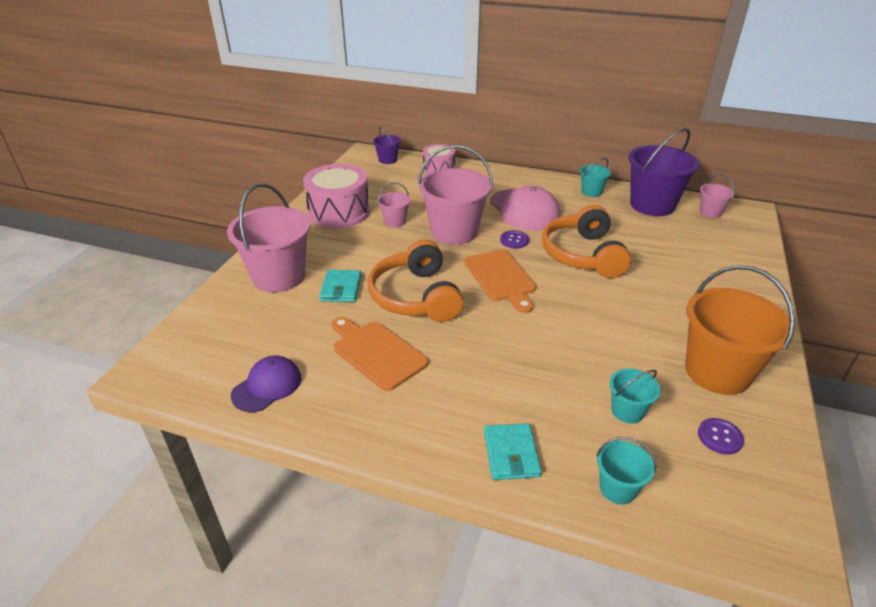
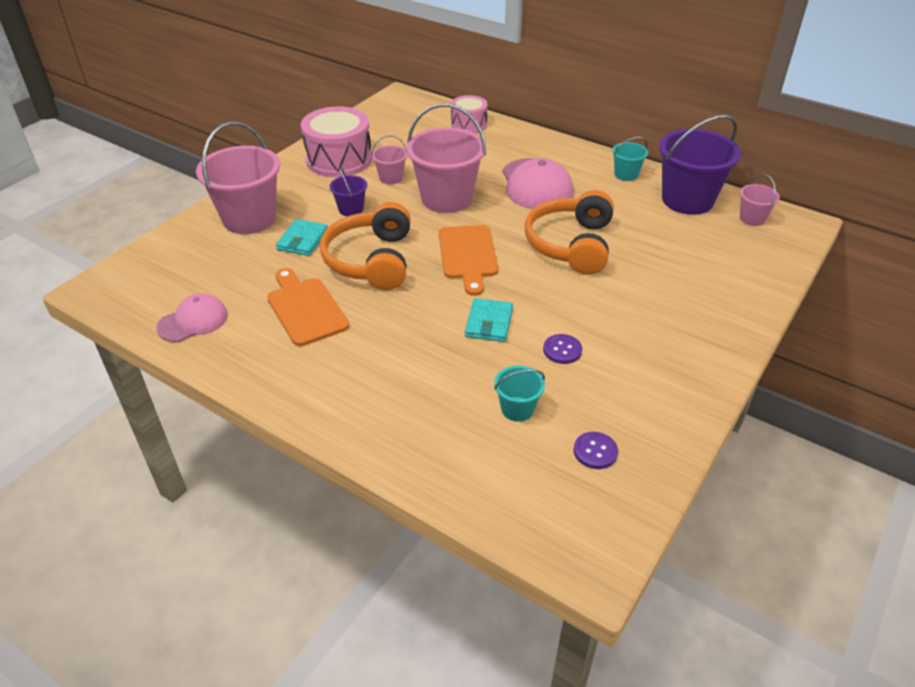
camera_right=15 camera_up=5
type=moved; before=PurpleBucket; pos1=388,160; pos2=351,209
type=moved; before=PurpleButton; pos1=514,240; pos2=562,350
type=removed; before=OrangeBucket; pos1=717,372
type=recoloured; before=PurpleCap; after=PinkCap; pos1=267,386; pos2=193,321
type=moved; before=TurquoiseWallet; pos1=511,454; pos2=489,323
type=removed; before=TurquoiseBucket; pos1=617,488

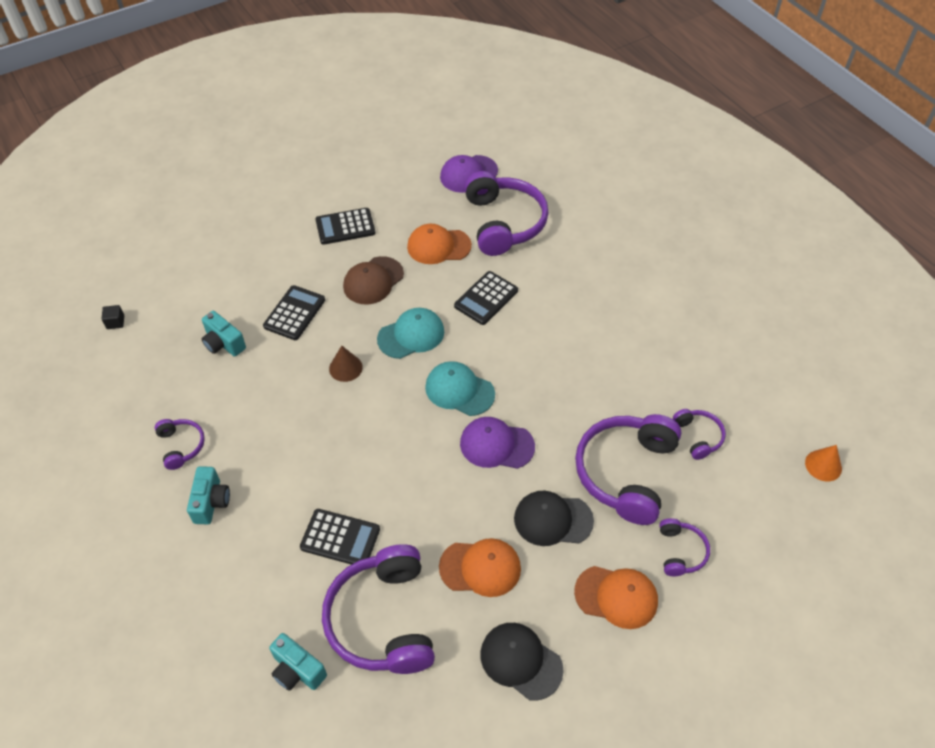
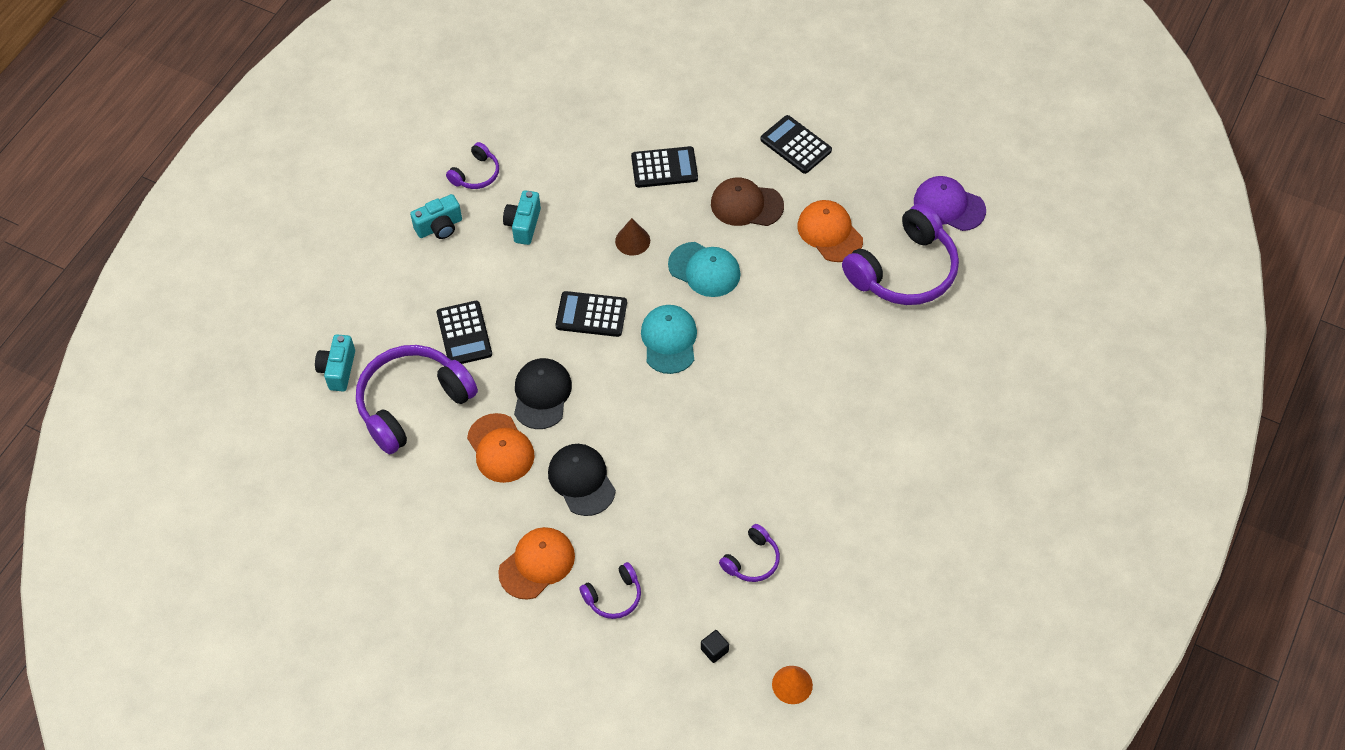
camera_right=60 camera_up=5
type=moved; before=BlackCalculator; pos1=486,298; pos2=591,314
type=moved; before=BlackCube; pos1=115,322; pos2=714,650
type=moved; before=TurquoiseCamera; pos1=223,343; pos2=523,225
type=removed; before=PurpleHeadphones; pos1=626,473
type=removed; before=PurpleCap; pos1=496,445
type=turned; before=OrangeCap; pos1=616,596; pos2=537,564; turn=-120
type=moved; before=BlackCap; pos1=521,661; pos2=542,394

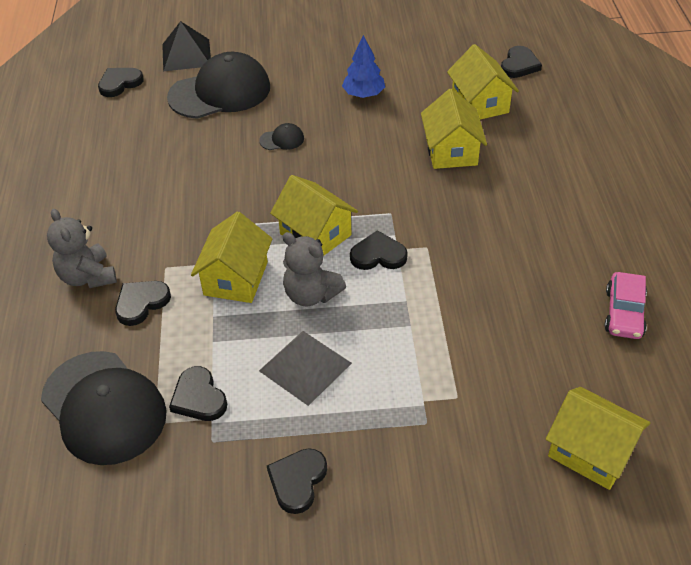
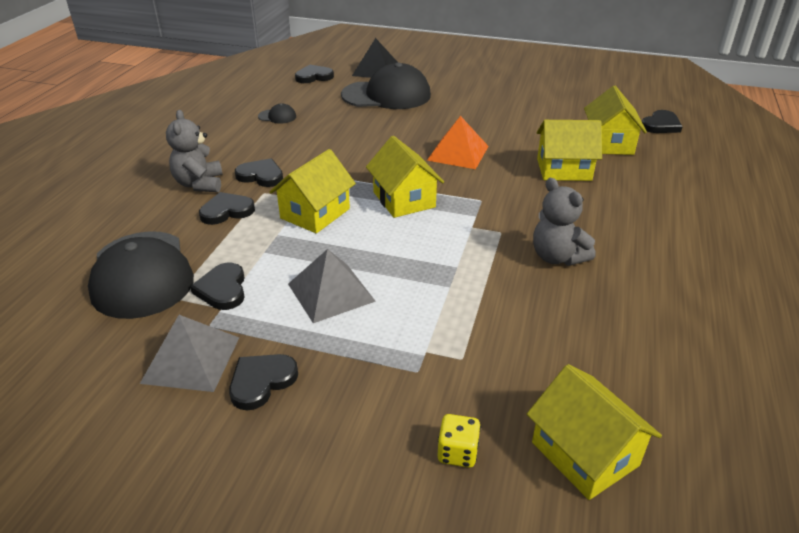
camera_right=20 camera_up=-10
type=removed; before=BlueTree; pos1=363,94
type=turned; before=YellowHouse; pos1=451,151; pos2=564,169; turn=75
type=moved; before=BlackCap; pos1=282,139; pos2=277,116
type=moved; before=BlackHeart; pos1=378,255; pos2=261,176
type=moved; before=GreyTeddyBear; pos1=311,294; pos2=557,257
type=removed; before=PinkCar; pos1=624,313
type=added; after=OrangePyramid; pos2=458,153
type=added; after=GreyPyramid; pos2=191,359
type=added; after=YellowDice; pos2=457,452

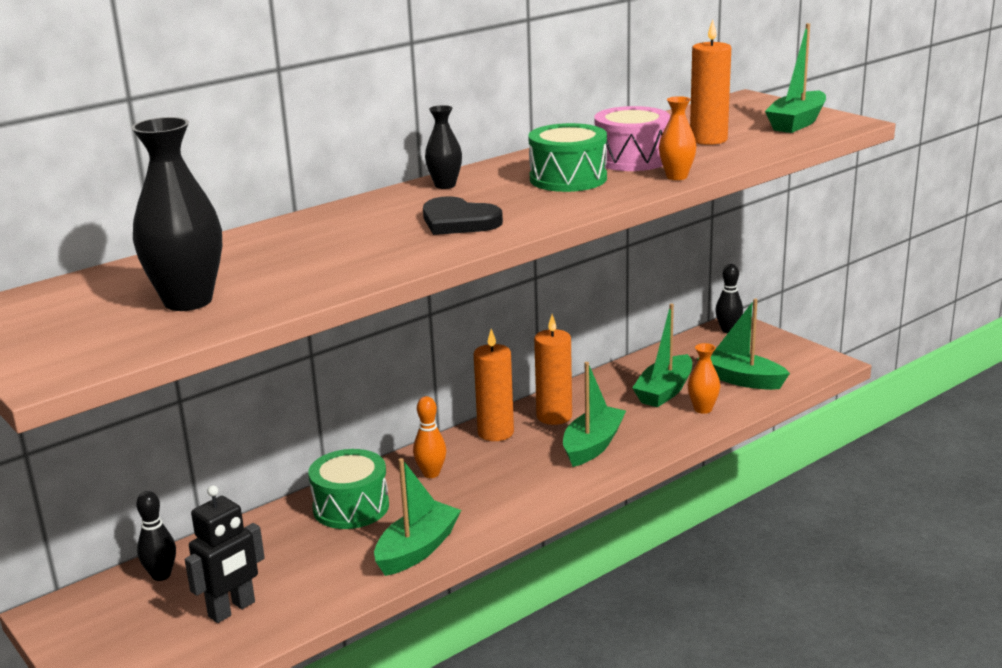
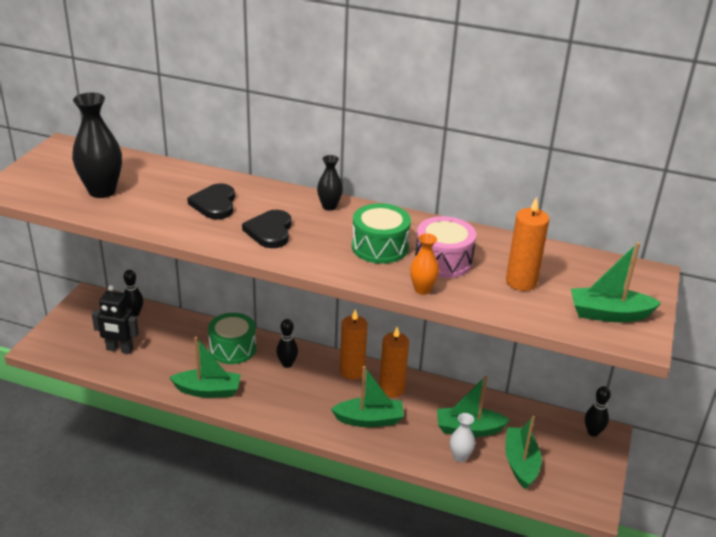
camera_right=55 camera_up=10
type=recoloured; before=OrangeVase; after=WhiteVase; pos1=703,409; pos2=460,457
type=recoloured; before=OrangeBowlingPin; after=BlackBowlingPin; pos1=431,474; pos2=287,364
type=added; after=BlackHeart; pos2=215,204

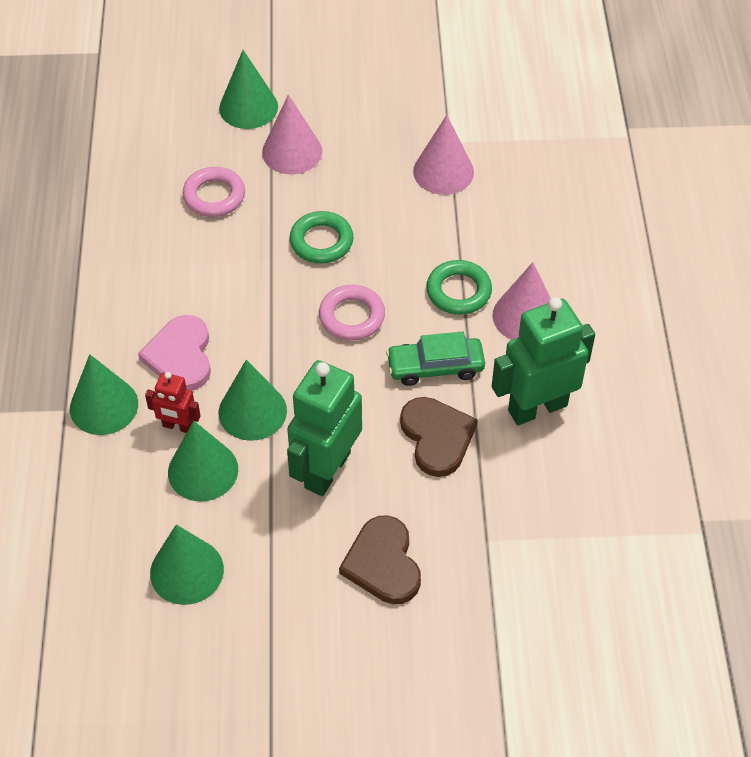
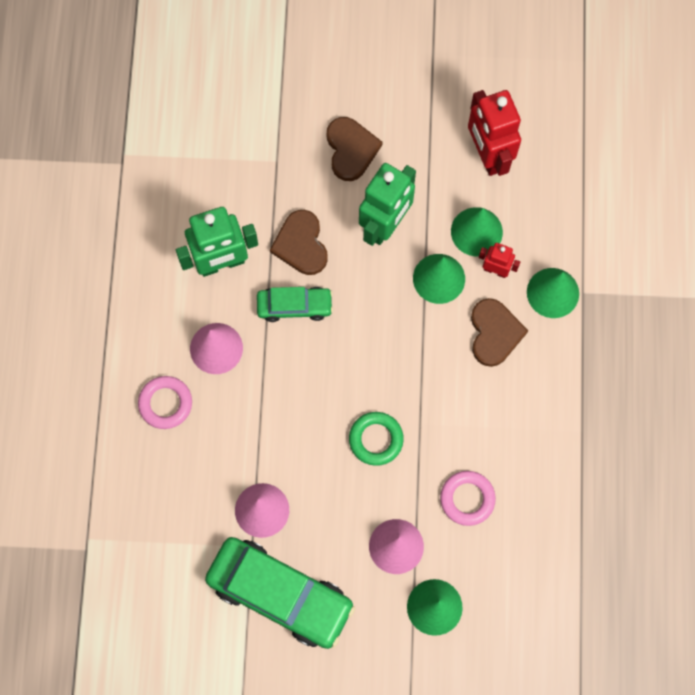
camera_right=-175 camera_up=20
type=removed; before=GreenRing; pos1=458,291
type=moved; before=PinkRing; pos1=352,316; pos2=165,403
type=recoloured; before=PinkHeart; after=BrownHeart; pos1=180,356; pos2=494,333
type=replaced; before=GreenCone; after=RedRobot; pos1=186,571; pos2=487,155
type=added; after=GreenCar; pos2=280,594

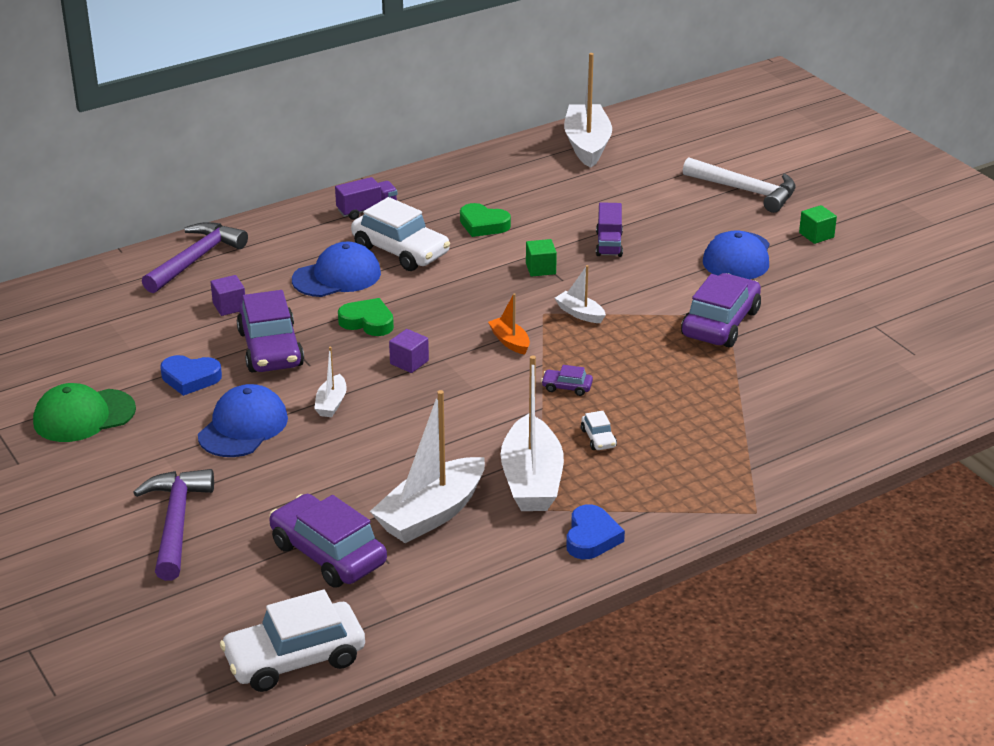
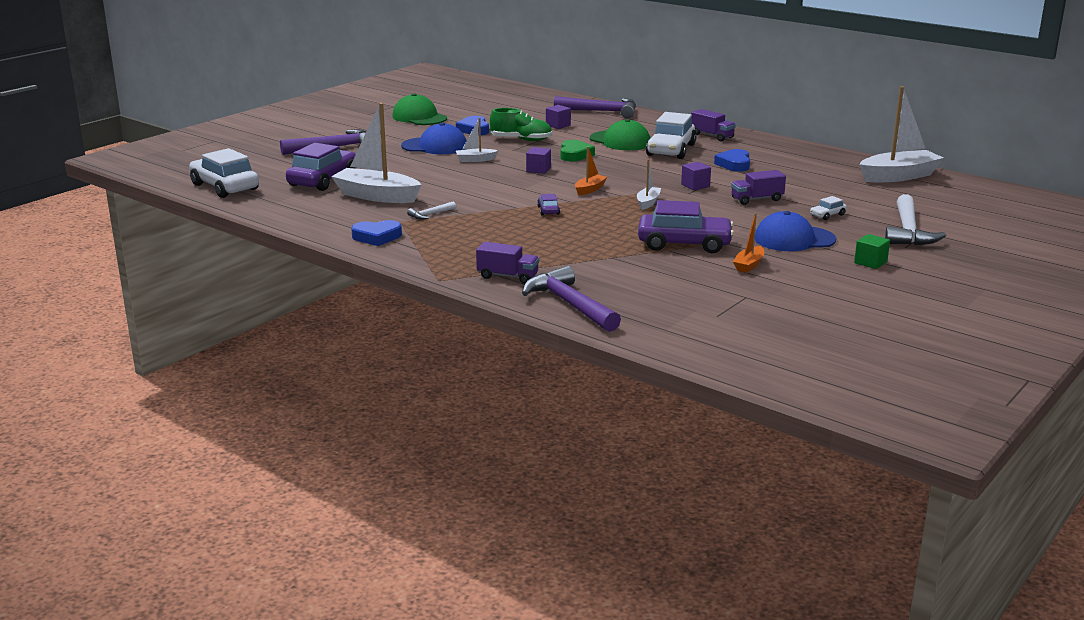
camera_right=70 camera_up=-10
type=recoloured; before=GreenHeart; after=BlueHeart; pos1=483,225; pos2=734,164
type=recoloured; before=GreenCube; after=PurpleCube; pos1=540,269; pos2=695,185
type=recoloured; before=BlueCap; after=GreenCap; pos1=337,276; pos2=620,141
type=replaced; before=PurpleCar; after=GreenShoe; pos1=271,349; pos2=521,140
type=replaced; before=WhiteBoat; after=WhiteHammer; pos1=531,480; pos2=430,215
type=moved; before=WhiteCar; pos1=598,438; pos2=827,215
type=added; after=OrangeBoat; pos2=749,265
type=added; after=PurpleTruck; pos2=507,276
type=added; after=PurpleHammer; pos2=570,304

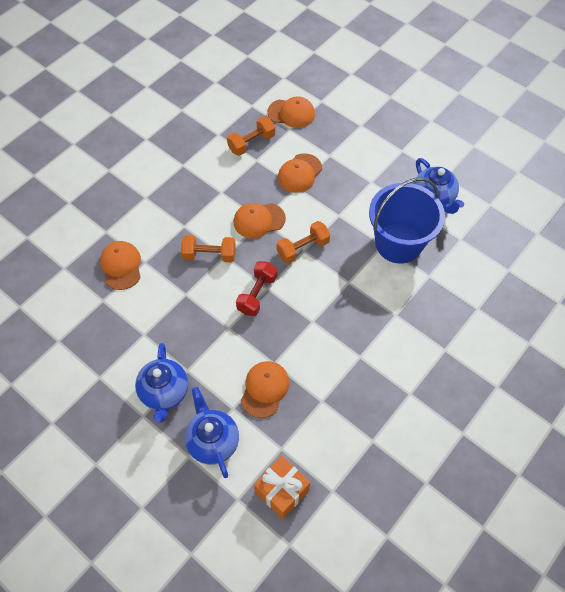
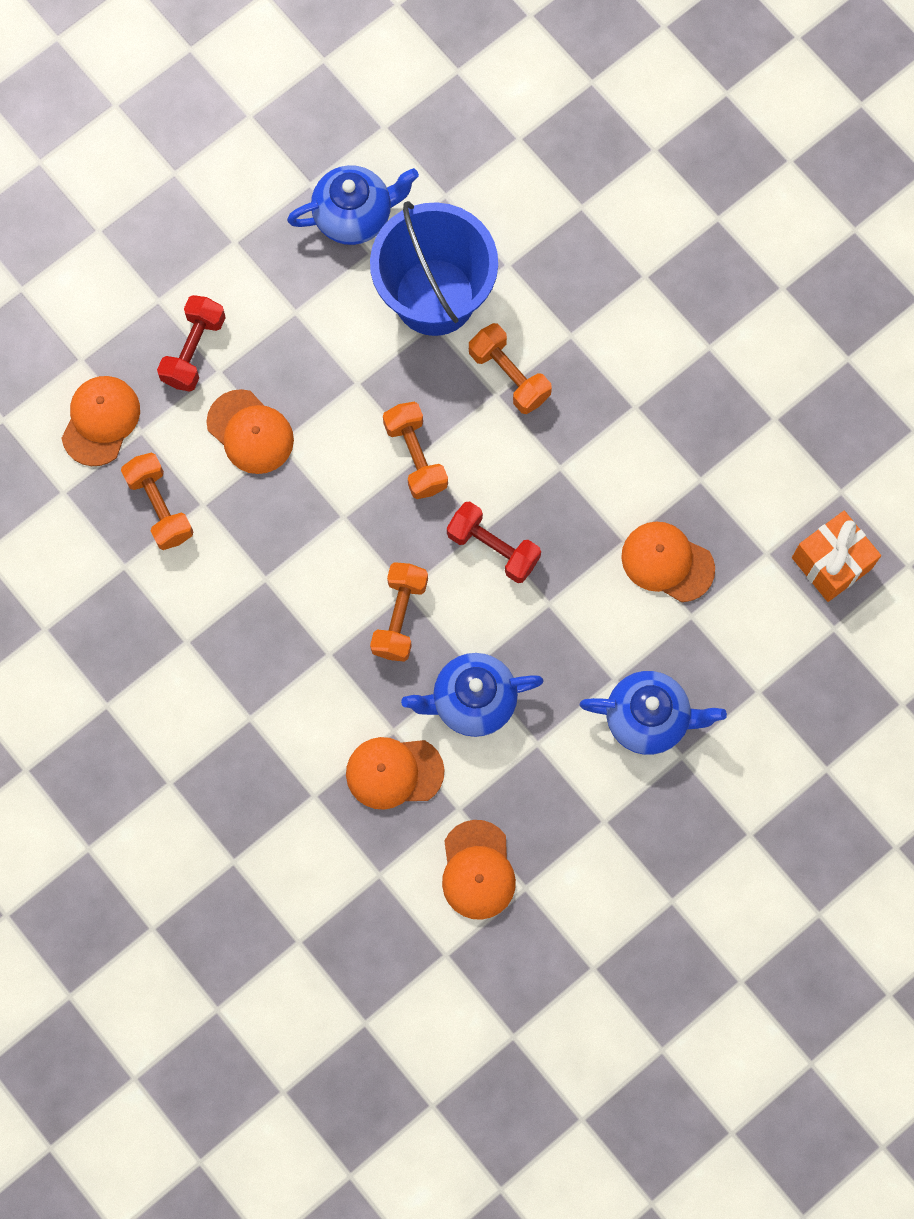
camera_right=-80 camera_up=15
type=moved; before=OrangeCap; pos1=259,220; pos2=477,870
type=moved; before=BlueTeapot; pos1=213,441; pos2=472,701
type=added; after=RedDumbbell; pos2=194,350
type=added; after=OrangeDumbbell; pos2=509,375

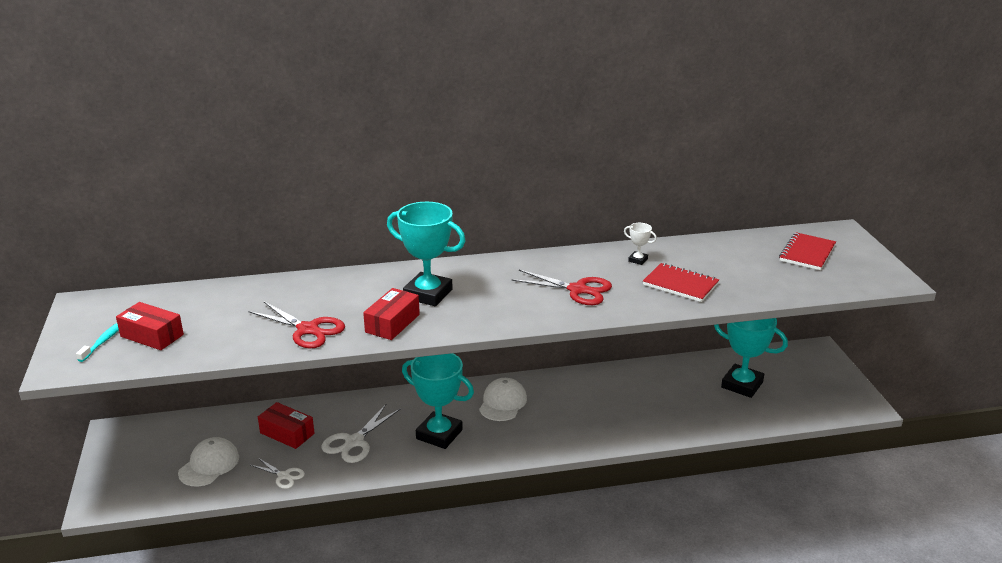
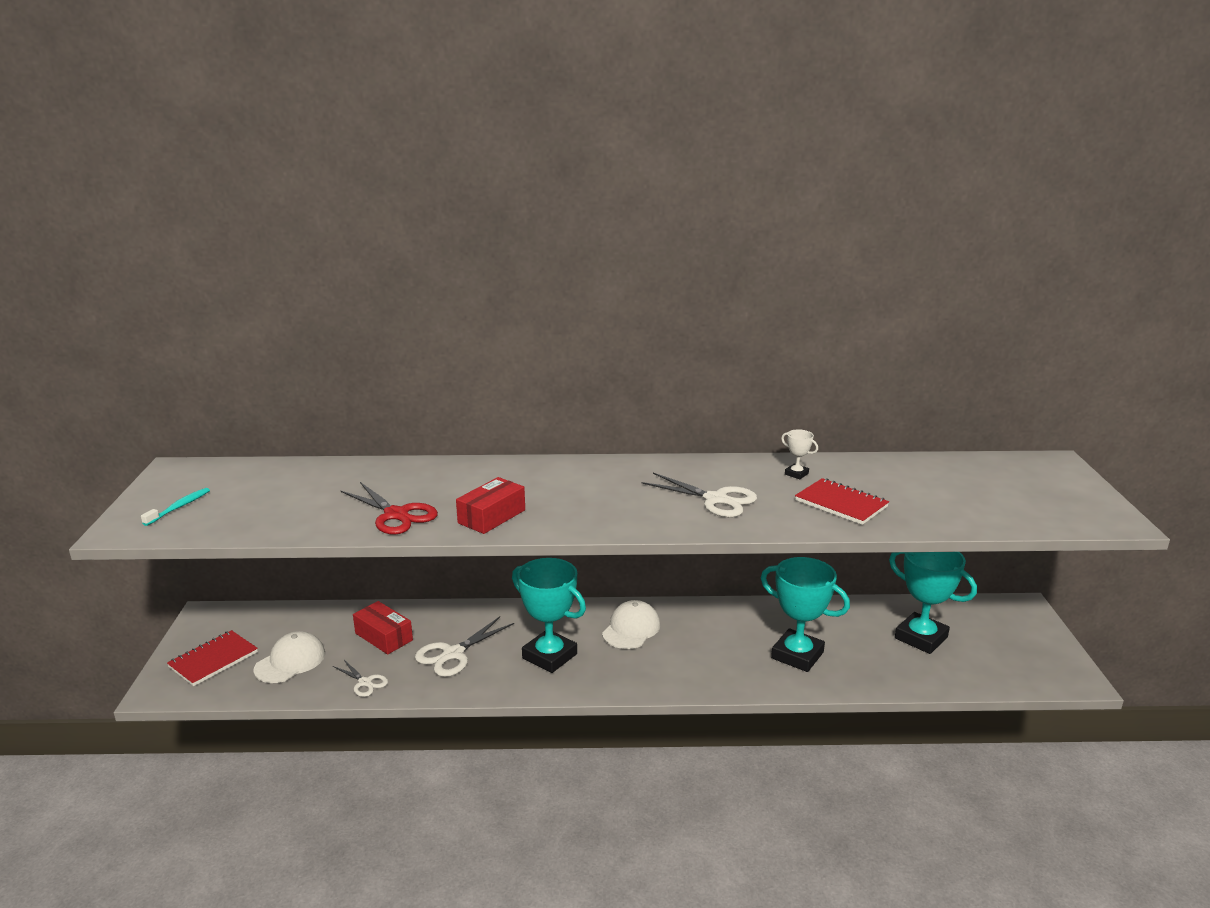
camera_right=10 camera_up=-5
type=moved; before=TurquoiseTrophy; pos1=428,294; pos2=797,655
type=moved; before=RedNotebook; pos1=807,253; pos2=213,660
type=recoloured; before=RedScissors; after=WhiteScissors; pos1=578,290; pos2=716,500
type=removed; before=RedBox; pos1=152,335

